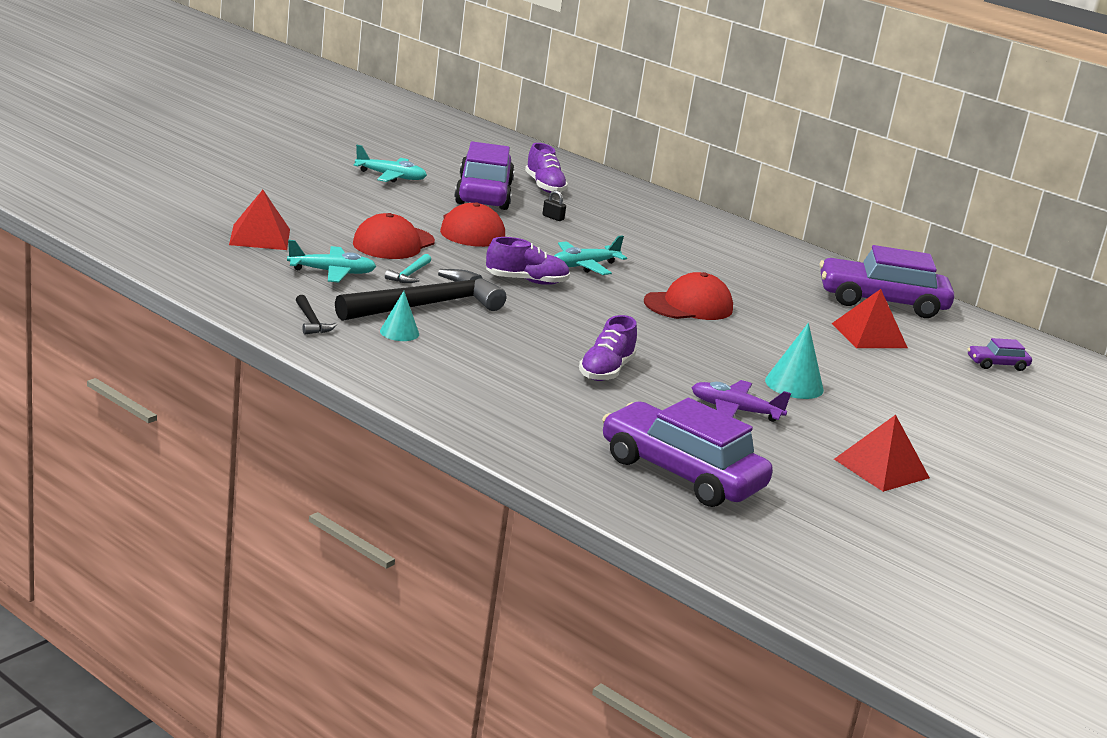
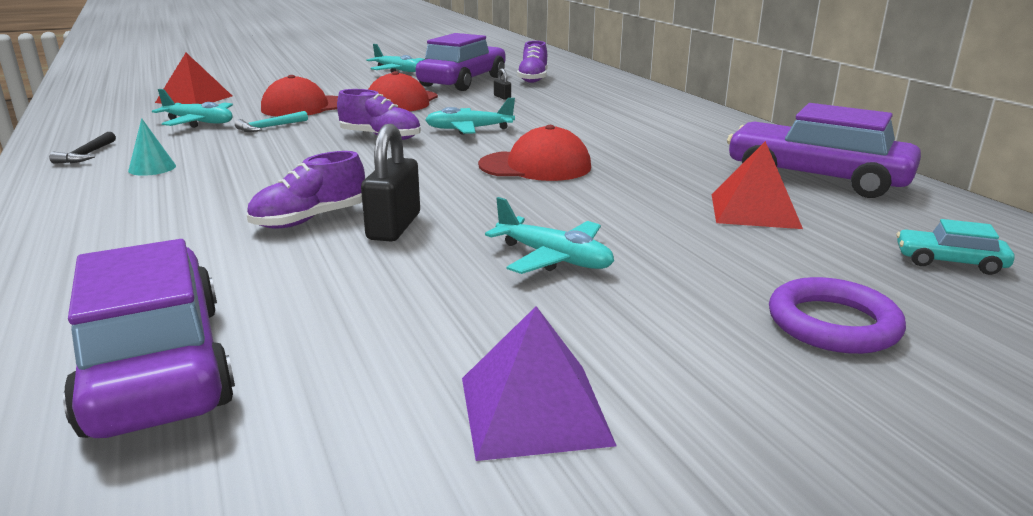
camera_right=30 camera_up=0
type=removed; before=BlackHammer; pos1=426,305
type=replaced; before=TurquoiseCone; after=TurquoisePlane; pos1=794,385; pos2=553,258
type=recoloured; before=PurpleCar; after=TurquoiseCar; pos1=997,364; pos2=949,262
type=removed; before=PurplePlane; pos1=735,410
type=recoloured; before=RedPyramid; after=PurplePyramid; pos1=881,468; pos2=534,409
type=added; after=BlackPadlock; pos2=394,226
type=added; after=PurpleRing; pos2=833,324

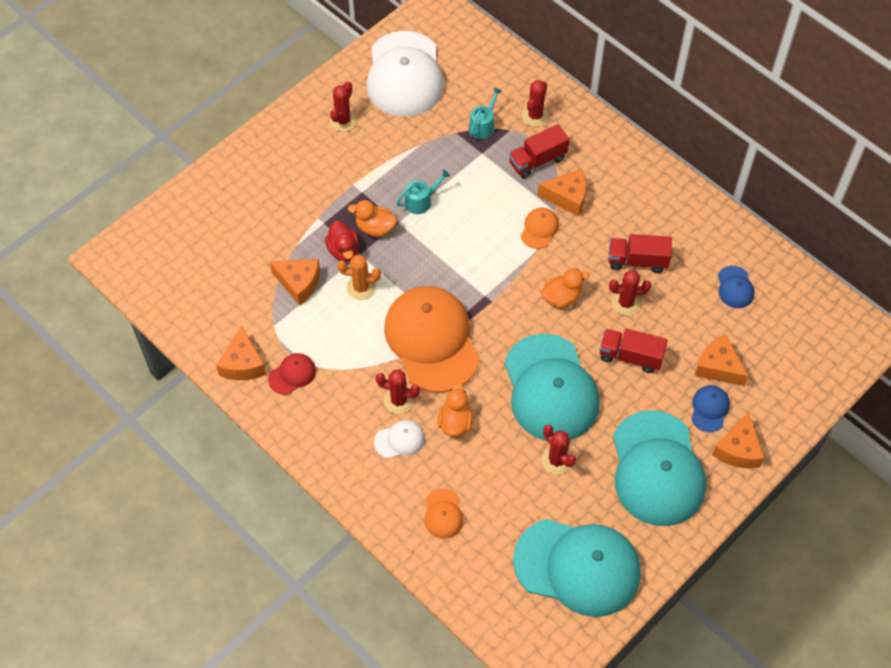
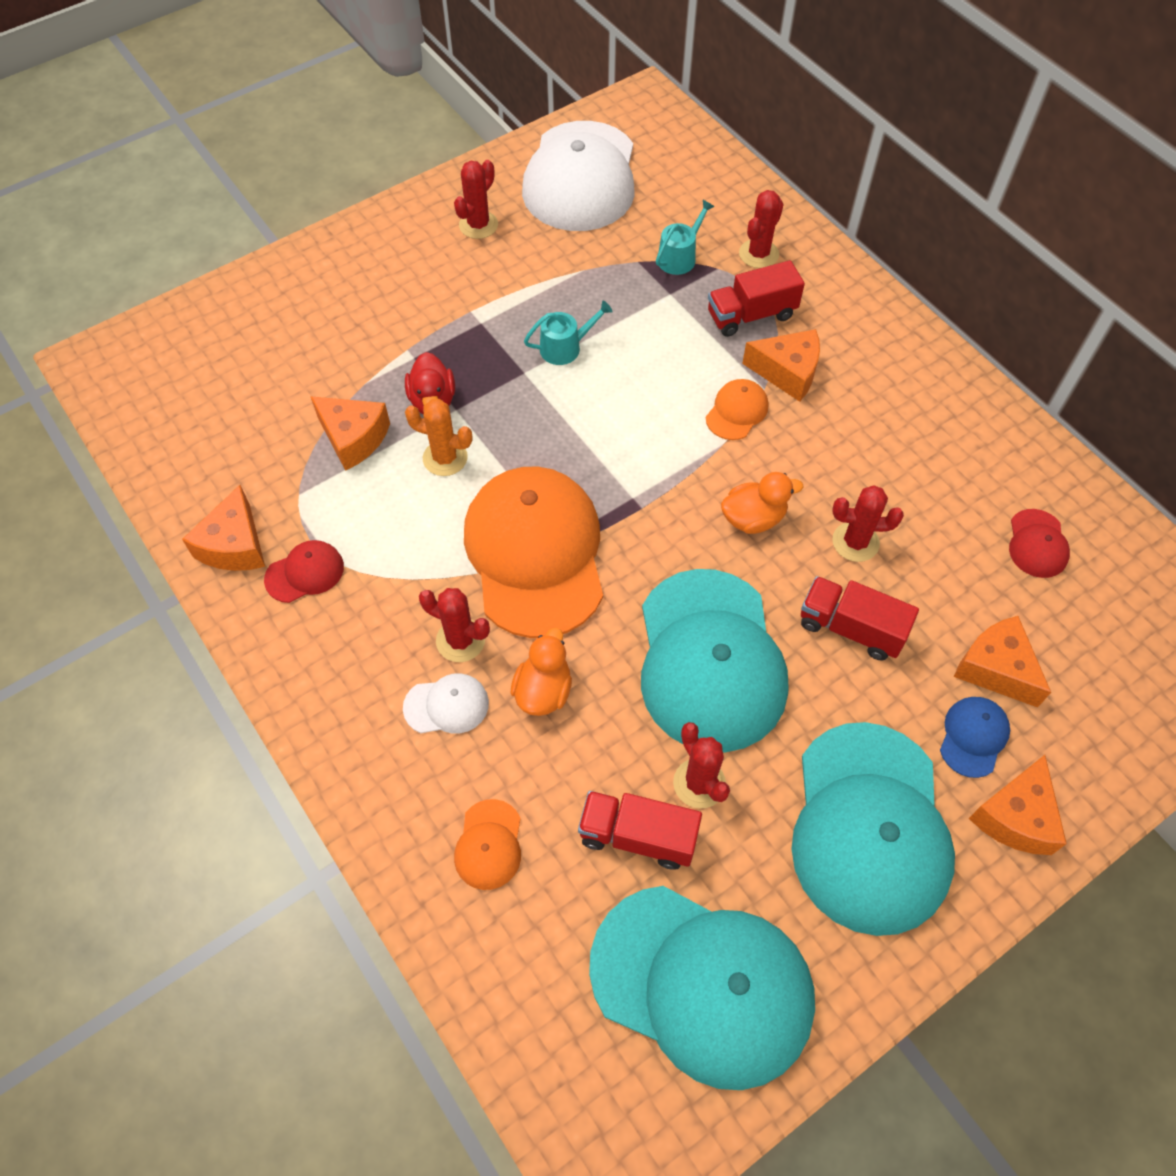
camera_right=10 camera_up=0
type=removed; before=OrangeDuck; pos1=375,228
type=moved; before=RedTruck; pos1=637,261; pos2=638,836
type=recoloured; before=BlueCap; after=RedCap; pos1=735,287; pos2=1037,544

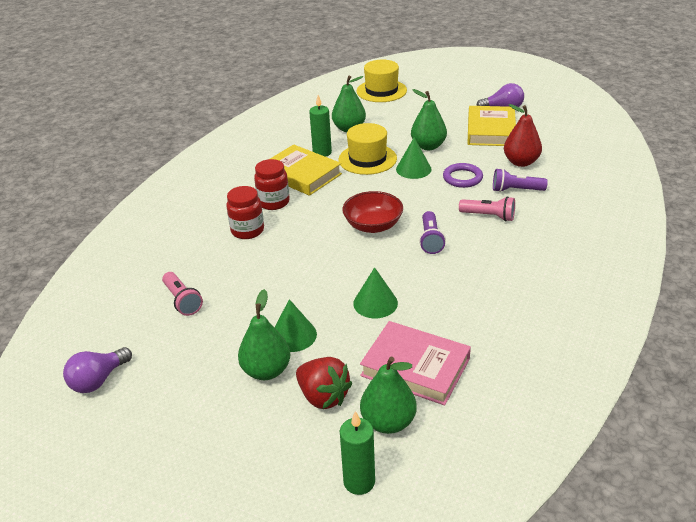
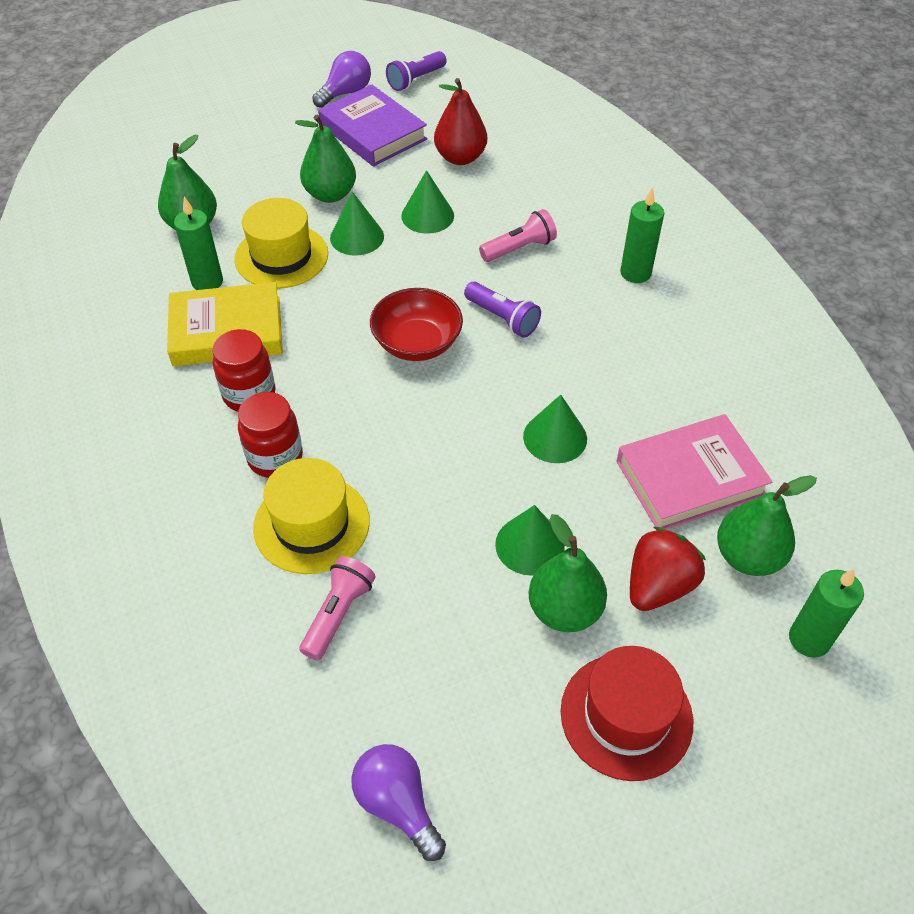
camera_right=-50 camera_up=15
type=moved; before=YellowHat; pos1=381,91; pos2=311,524
type=recoloured; before=YellowBook; after=PurpleBook; pos1=491,130; pos2=373,132
type=replaced; before=PurpleRing; after=GreenCone; pos1=462,178; pos2=427,215
type=moved; before=PurpleFlashlight; pos1=516,190; pos2=416,80
type=turned; before=PinkFlashlight; pos1=182,301; pos2=338,614; turn=-75
type=turned; before=PurpleLightBulb; pos1=98,380; pos2=397,804; turn=150
type=turned; before=RedStrawberry; pos1=323,397; pos2=658,585; turn=-45
type=added; after=GreenCandle; pos2=635,273
type=added; after=RedHat; pos2=626,716

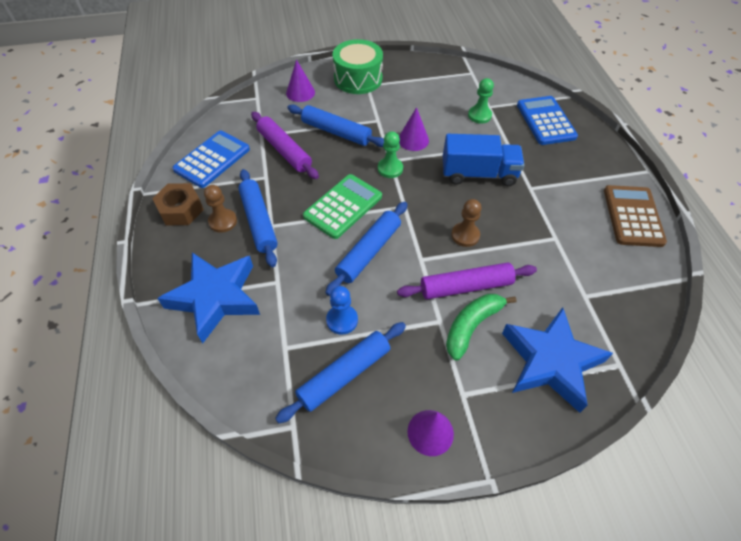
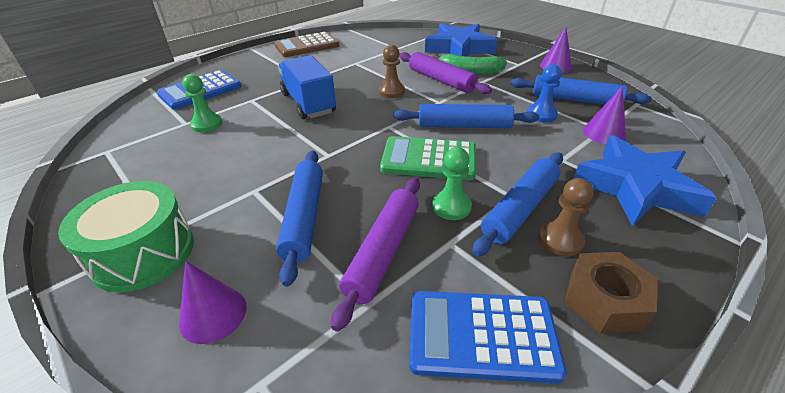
camera_right=-120 camera_up=-15
type=moved; before=PurpleCone; pos1=413,140; pos2=604,133
type=moved; before=GreenPawn; pos1=390,169; pos2=451,206

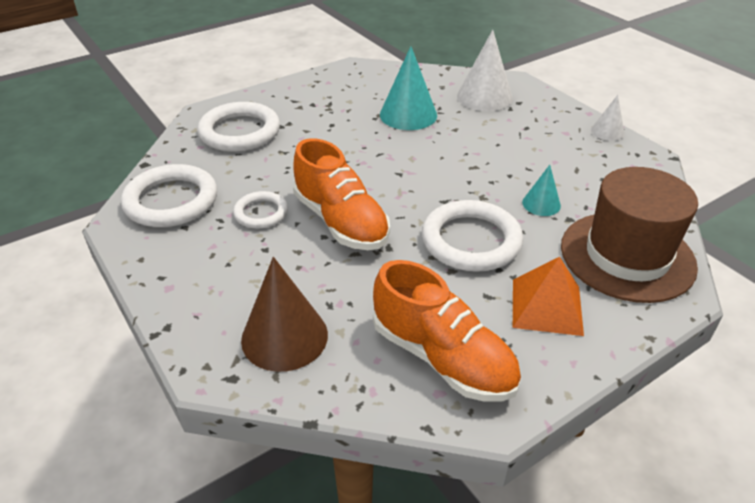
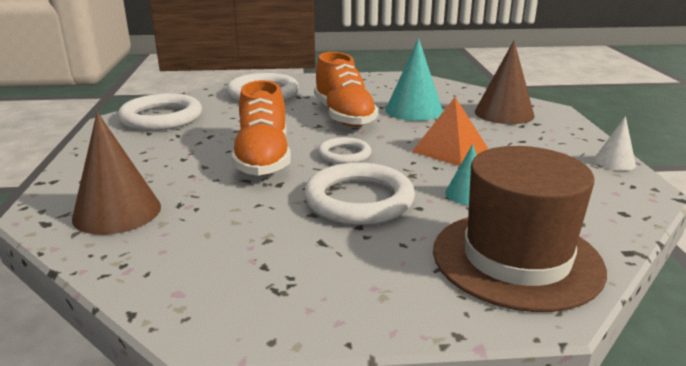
camera_right=30 camera_up=-15
type=recoloured; before=WhiteCone; after=BrownCone; pos1=484,97; pos2=504,113
type=moved; before=WhiteRing; pos1=261,213; pos2=344,154
type=moved; before=OrangePyramid; pos1=547,306; pos2=450,150
type=moved; before=OrangeShoe; pos1=443,358; pos2=344,116

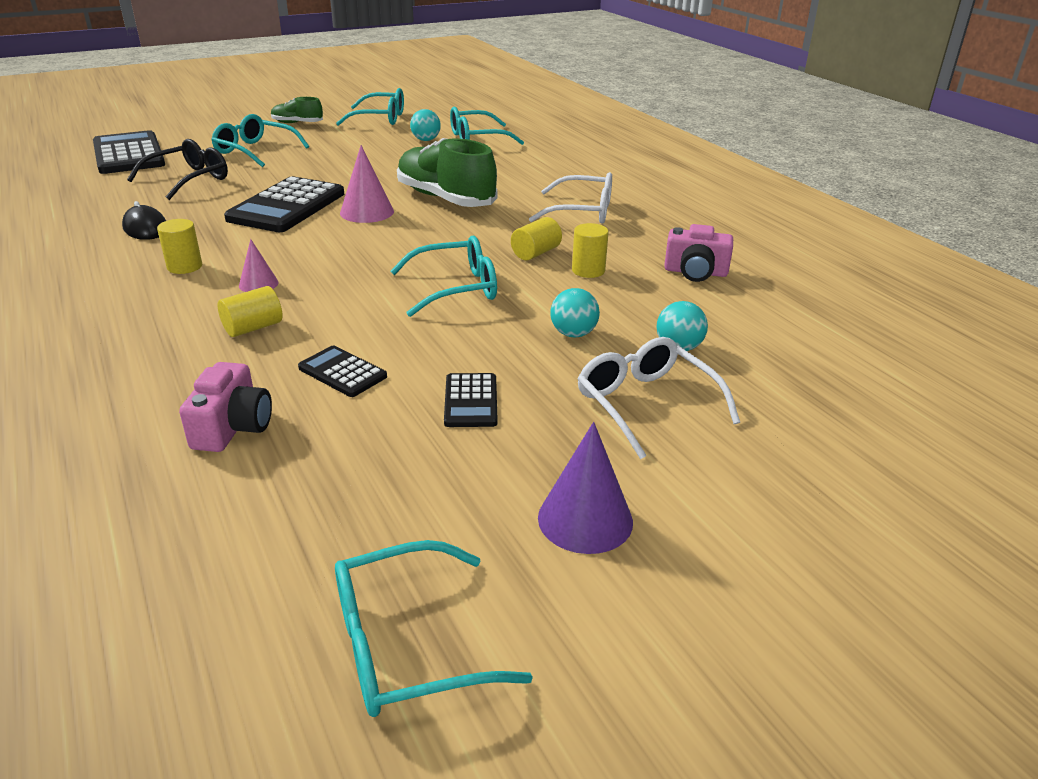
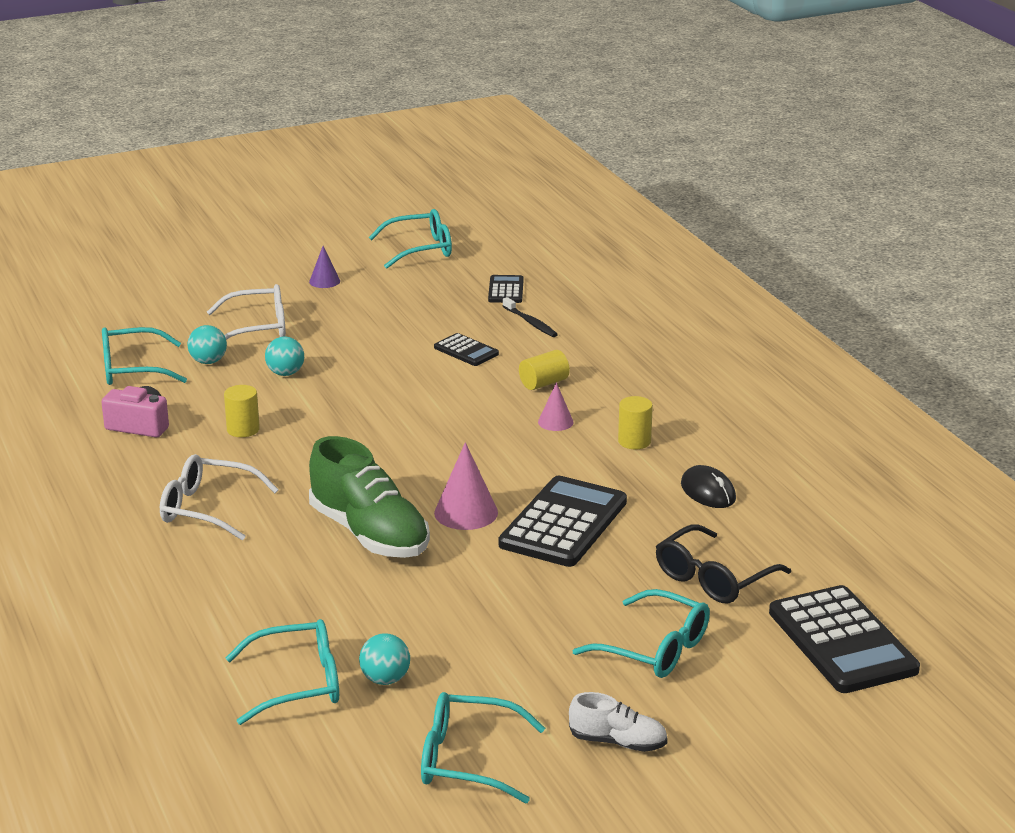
camera_right=-175 camera_up=-5
type=recoloured; before=GreenShoe; after=WhiteShoe; pos1=297,123; pos2=618,742
type=removed; before=YellowCylinder; pos1=535,253
type=moved; before=TurquoiseGlasses; pos1=456,288; pos2=132,369
type=turned; before=WhiteGlasses; pos1=646,404; pos2=258,328; turn=-75
type=replaced; before=PinkCamera; after=BlackToothbrush; pos1=233,427; pos2=530,323
type=moved; before=BlackCalculator; pos1=471,401; pos2=505,290
type=resized; before=PurpleCone; pos1=585,519; pos2=324,281; scale=0.6

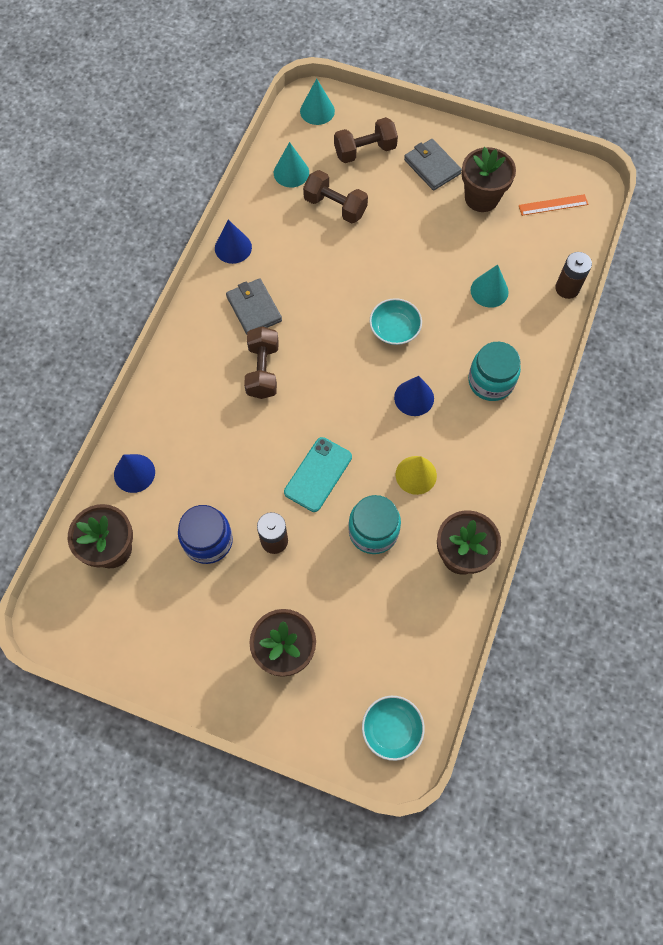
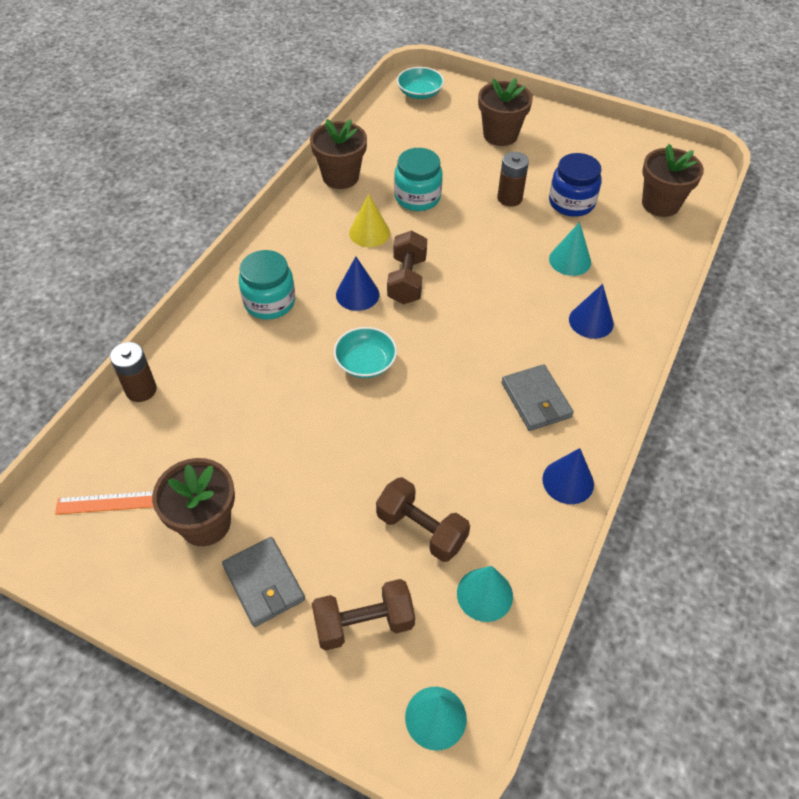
camera_right=-175 camera_up=-15
type=moved; before=TurquoiseCone; pos1=489,291; pos2=570,260
type=moved; before=BrownDumbbell; pos1=263,370; pos2=407,280
type=removed; before=TurquoisePhone; pos1=318,474
type=moved; before=BlueCone; pos1=134,473; pos2=591,321

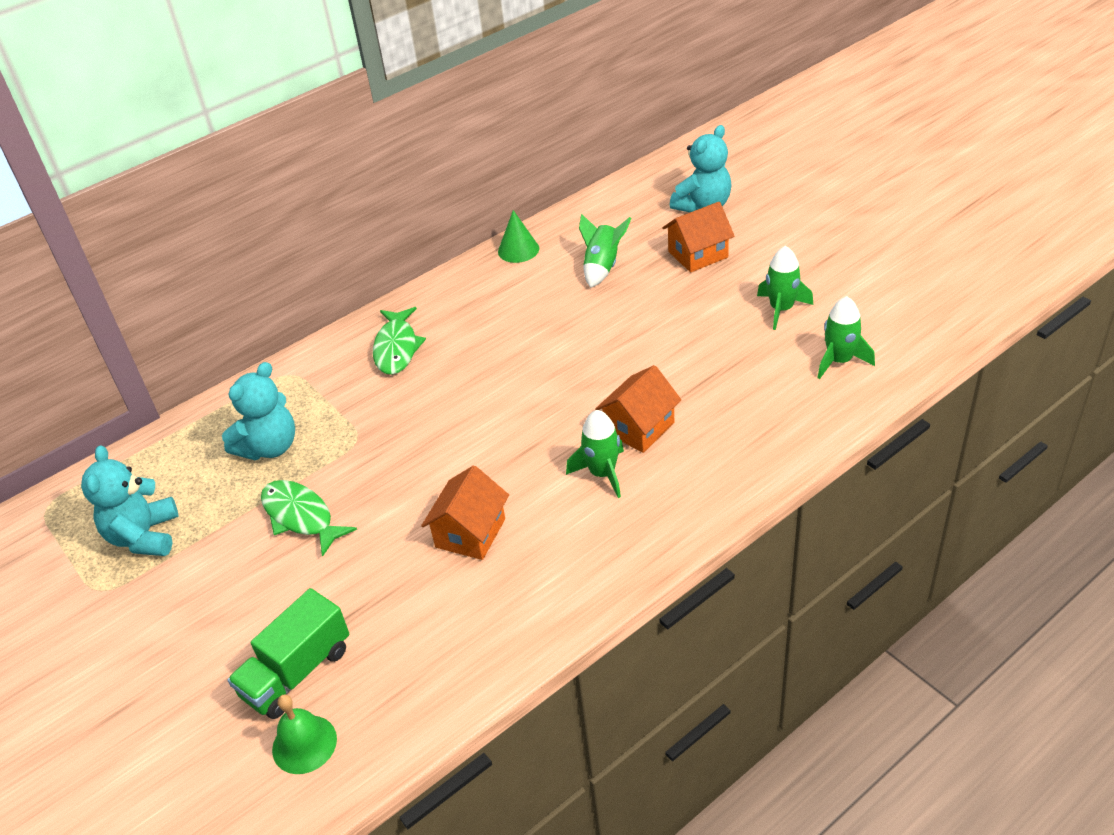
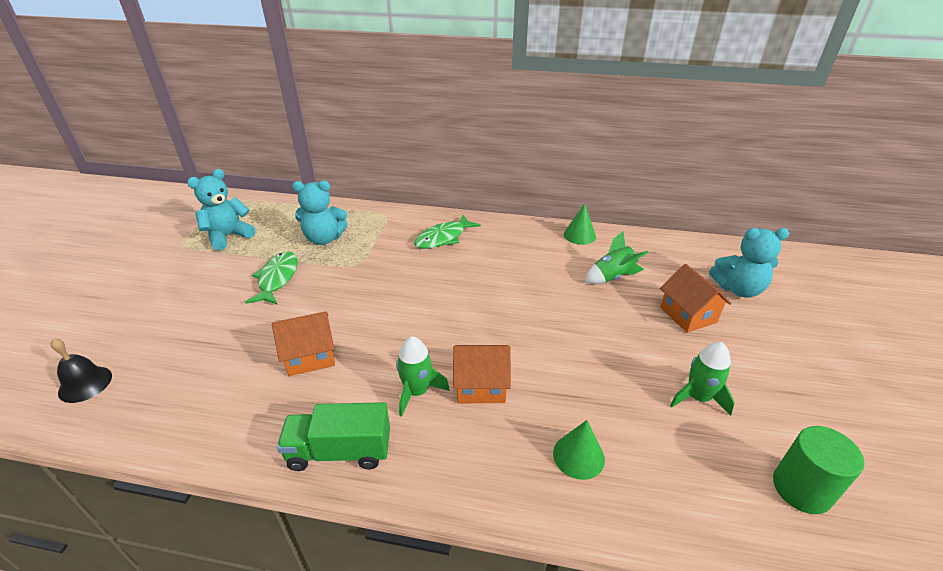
camera_right=45 camera_up=-5
type=turned; before=OrangeHouse; pos1=698,254; pos2=688,315; turn=45
type=removed; before=GreenRocket; pos1=839,361
type=moved; before=GreenTruck; pos1=297,672; pos2=340,451
type=recoloured; before=GreenBell; after=BlackBell; pos1=304,744; pos2=85,384
type=added; after=GreenCone; pos2=578,456
type=added; after=GreenCylinder; pos2=801,488

